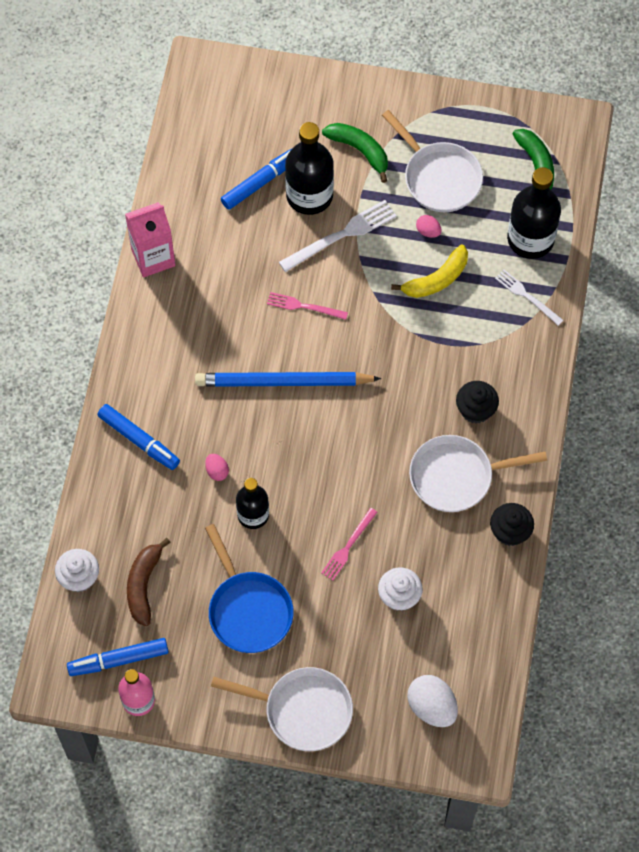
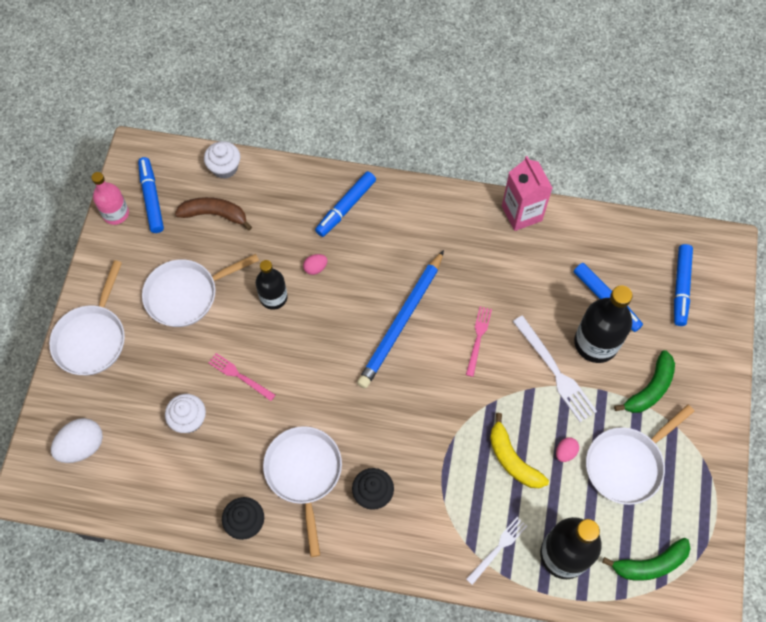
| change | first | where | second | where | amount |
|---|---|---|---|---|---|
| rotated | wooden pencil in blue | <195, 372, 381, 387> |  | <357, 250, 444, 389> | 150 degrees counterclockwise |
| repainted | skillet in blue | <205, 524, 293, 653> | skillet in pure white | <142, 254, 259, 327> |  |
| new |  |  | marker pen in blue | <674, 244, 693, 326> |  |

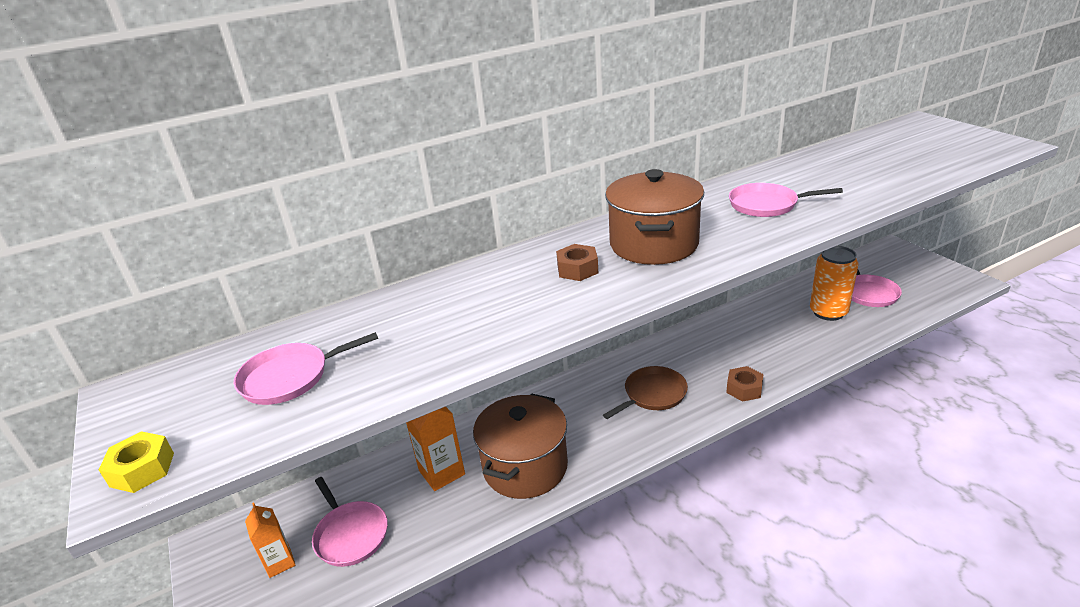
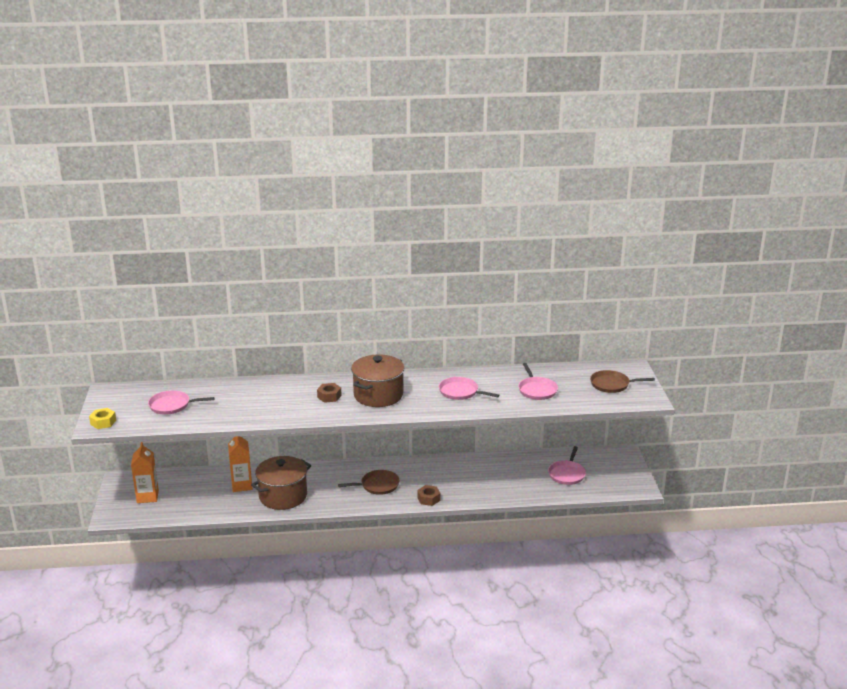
| change | first | where | second | where | amount |
|---|---|---|---|---|---|
| scaled | milk carton in orange-coloured | <245, 503, 295, 578> |  | <131, 442, 159, 503> | x1.52 |
| shifted | skillet in rosy | <312, 477, 388, 567> |  | <518, 363, 558, 400> |  |
| gone | tin in orange-coloured | <810, 246, 858, 321> |  |  |  |
| new |  |  | skillet in dark brown | <590, 370, 655, 393> |  |

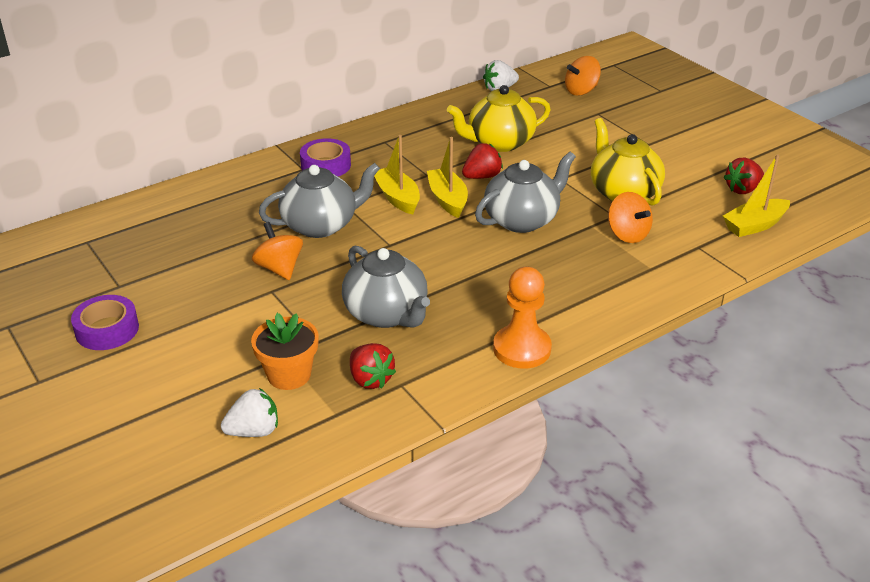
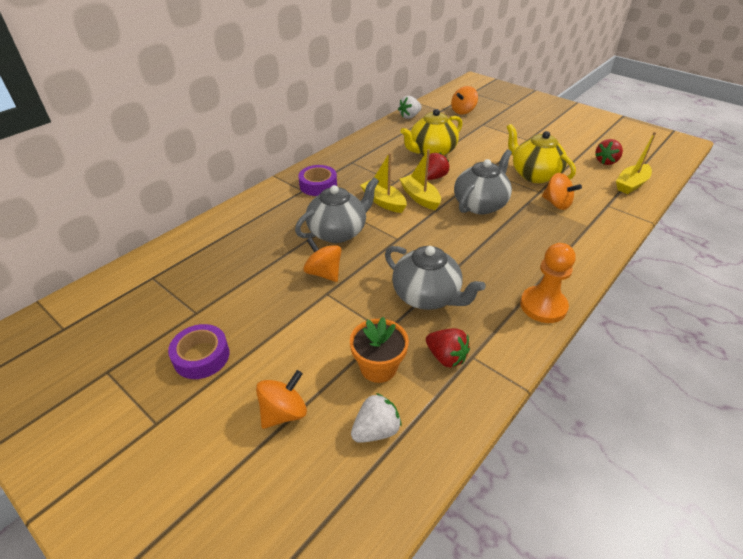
| change | first | where | second | where | amount |
|---|---|---|---|---|---|
| new |  |  | whirligig in orange-coloured | <256, 370, 307, 429> |  |

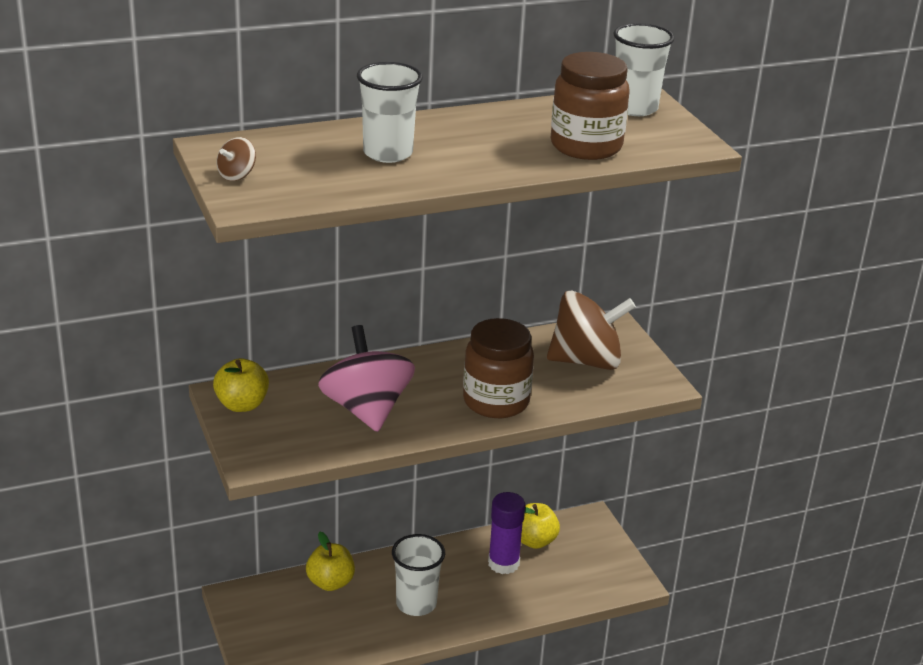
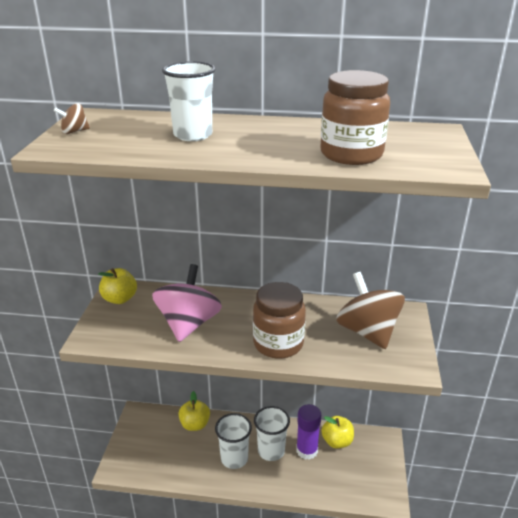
| change | first | where | second | where | amount |
|---|---|---|---|---|---|
| rotated | whirligig in dark brown | <547, 291, 636, 370> |  | <336, 272, 405, 349> | 135 degrees counterclockwise |
| shifted | cup in pure white | <613, 23, 674, 116> |  | <254, 406, 290, 461> |  |

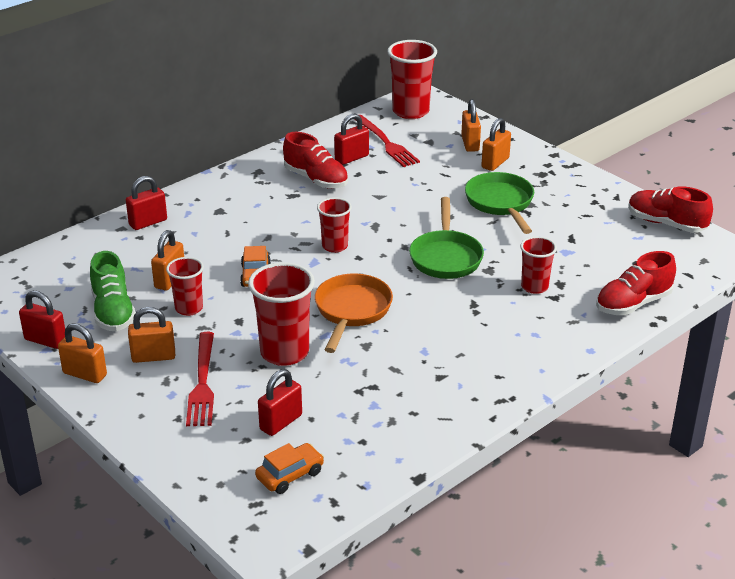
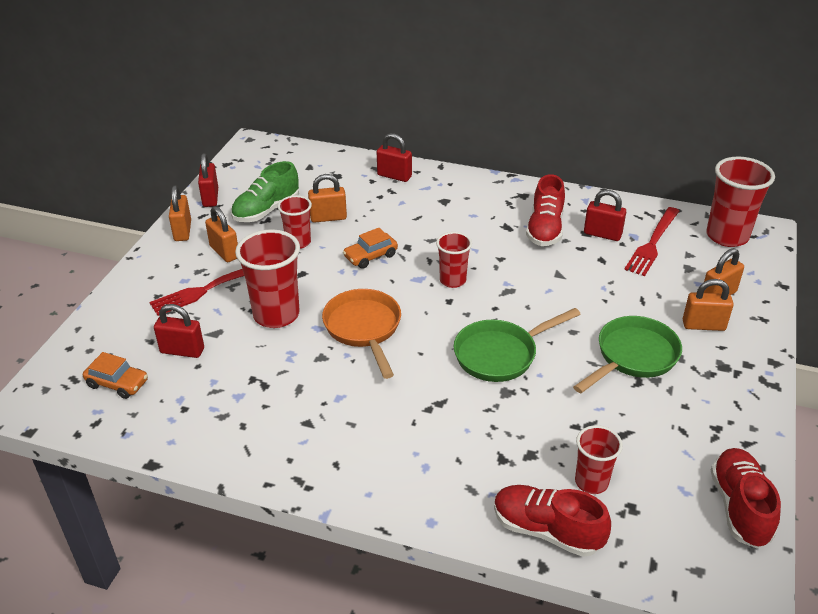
| change | first | where | second | where | amount |
|---|---|---|---|---|---|
| rotated | skillet in orange-coloured | <315, 273, 393, 353> |  | <322, 289, 401, 379> | 90 degrees counterclockwise |
| shifted | cup in red | <520, 236, 557, 294> |  | <575, 425, 623, 494> |  |

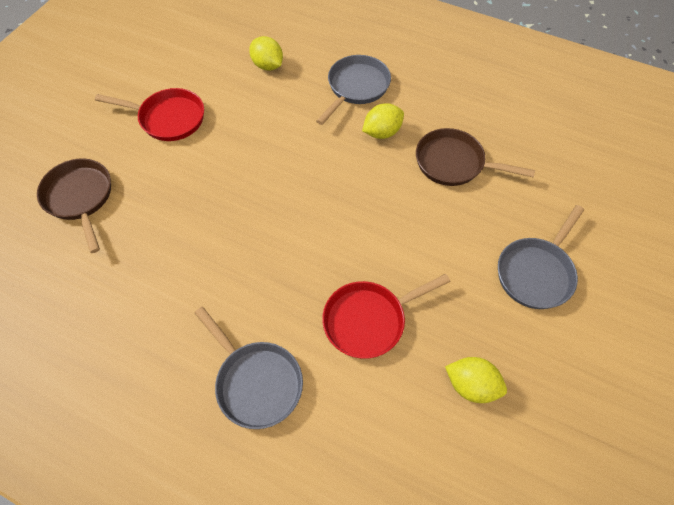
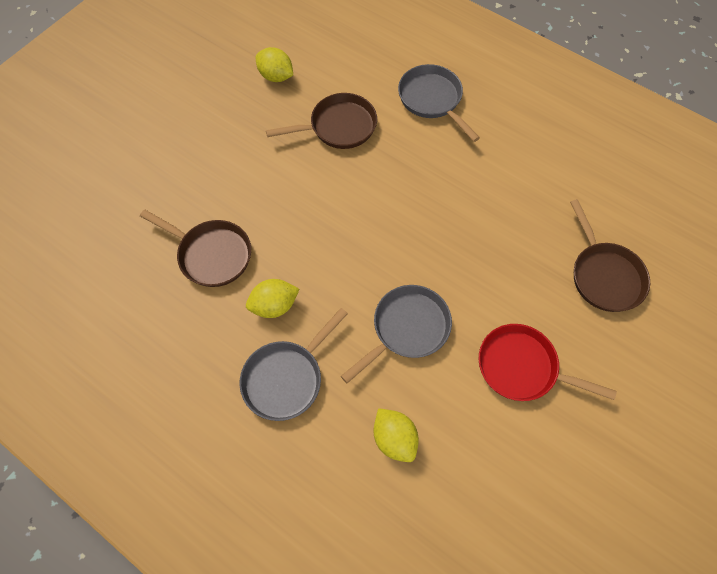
| change | first | where | second | where | amount |
|---|---|---|---|---|---|
| repainted | skillet in red | <322, 274, 450, 359> | skillet in dark brown | <266, 93, 377, 149> |  |
| shifted | skillet in gray | <498, 205, 584, 309> |  | <341, 285, 452, 384> |  |

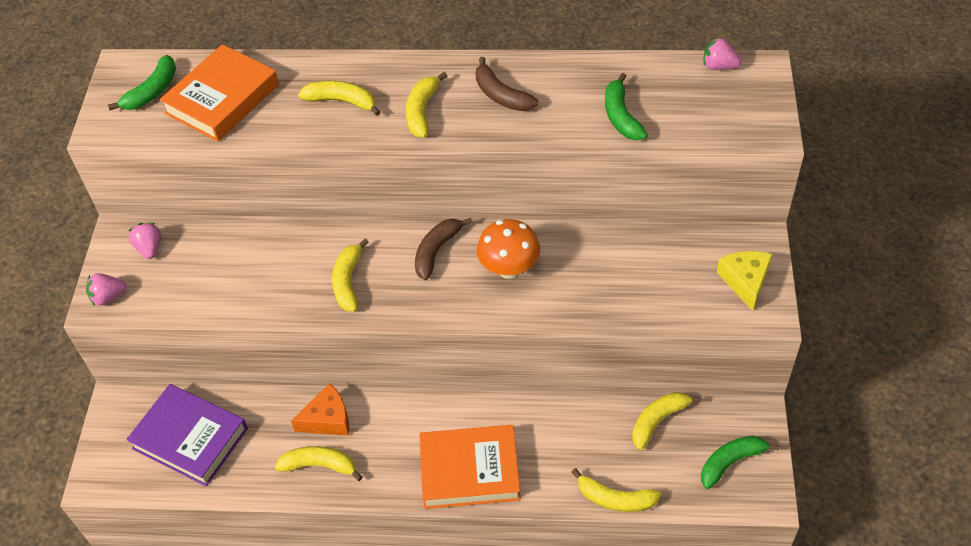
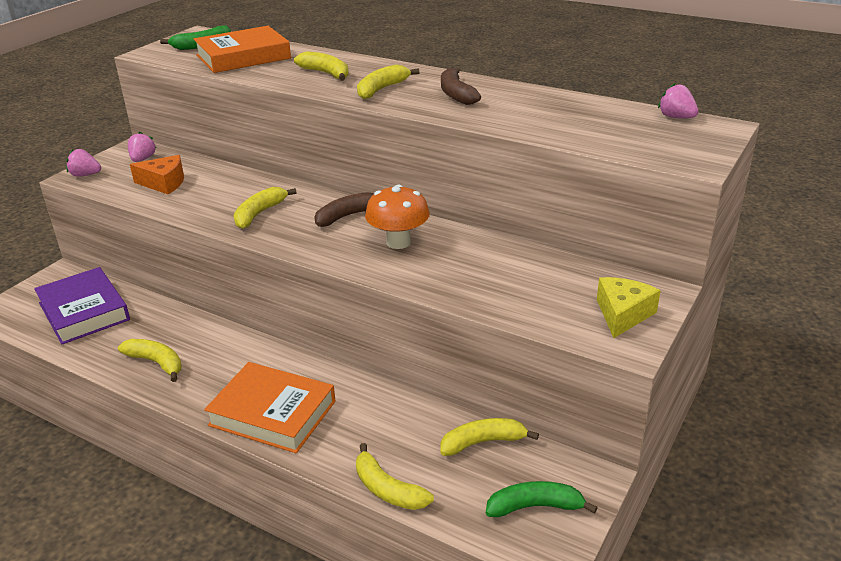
| change | first | where | second | where | amount |
|---|---|---|---|---|---|
| shifted | piece of cheese in orange-coloured | <291, 383, 349, 436> |  | <130, 155, 184, 194> |  |
| gone | banana fruit in emerald | <605, 73, 648, 140> |  |  |  |

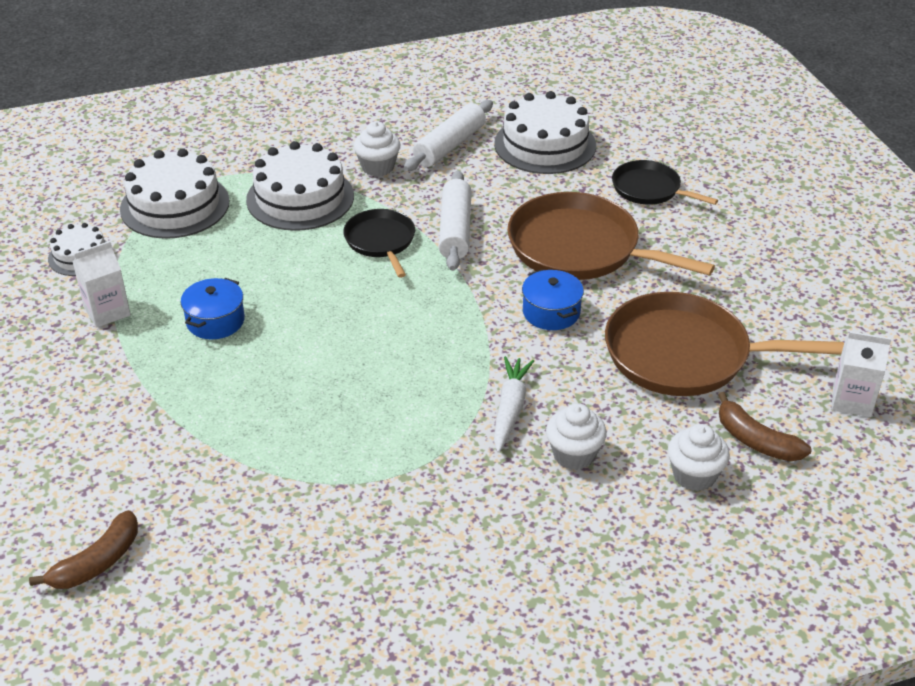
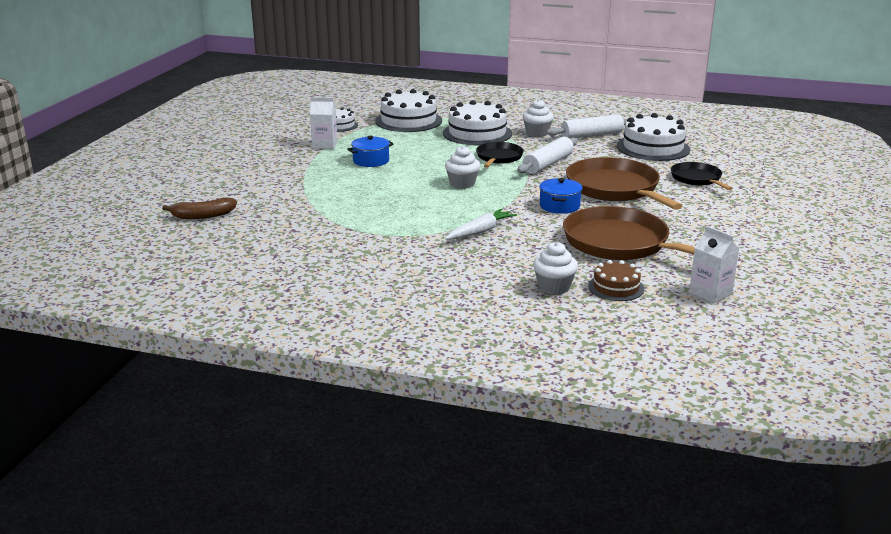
| change | first | where | second | where | amount |
|---|---|---|---|---|---|
| shifted | muffin in pure white | <546, 403, 607, 470> |  | <445, 146, 480, 189> |  |
| swapped | banana fruit in dark brown | <718, 392, 811, 461> | gateau in dark brown | <588, 260, 644, 301> |  |

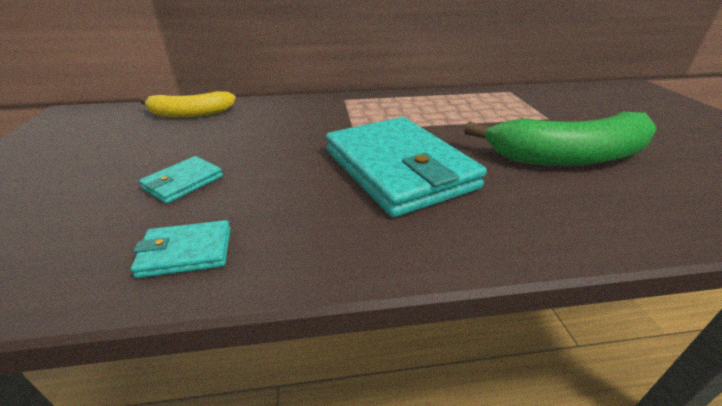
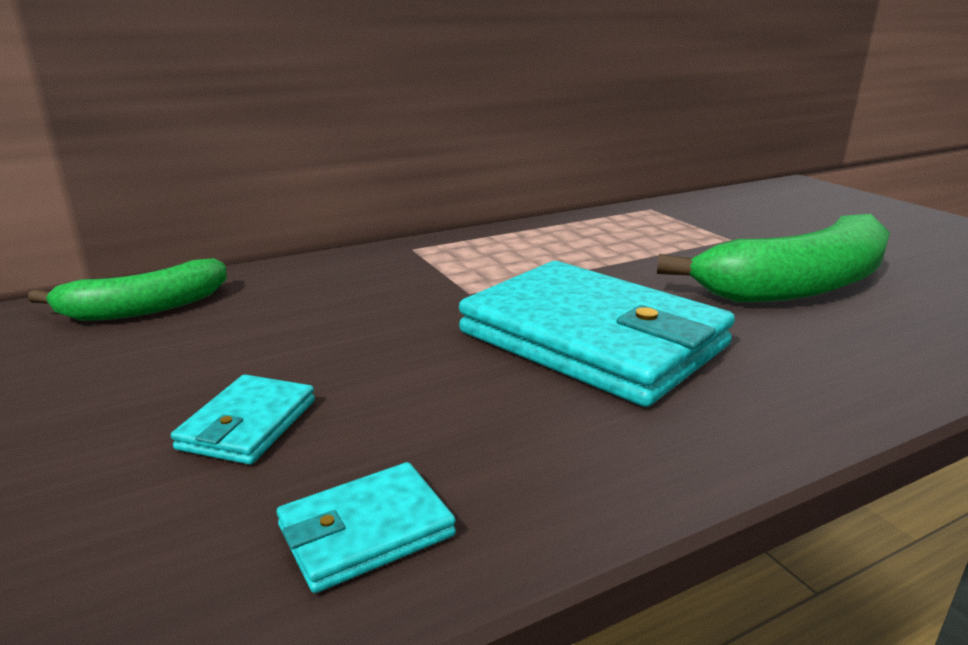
| change | first | where | second | where | amount |
|---|---|---|---|---|---|
| repainted | banana fruit in golden | <139, 91, 236, 118> | banana fruit in emerald | <28, 258, 226, 321> |  |

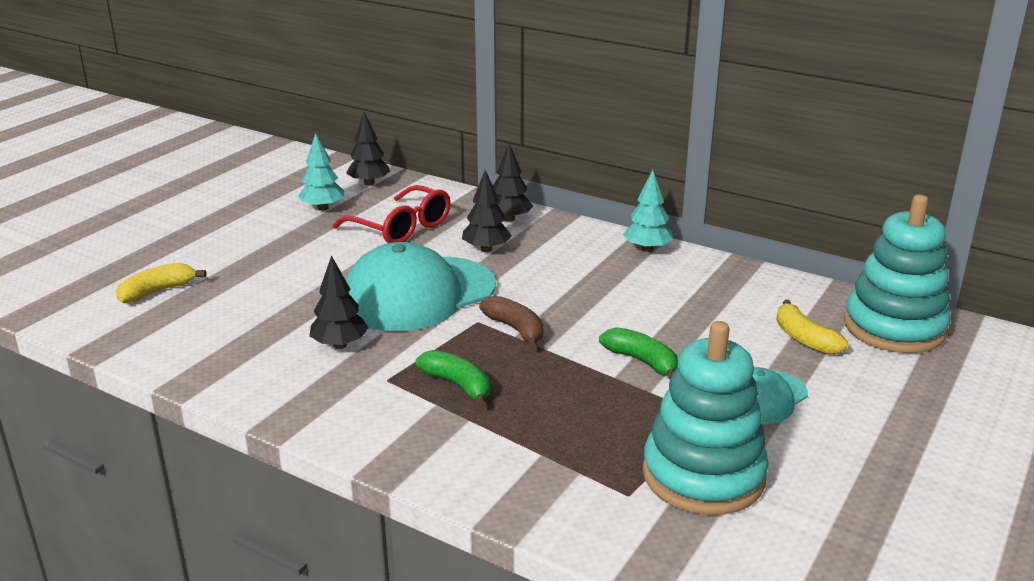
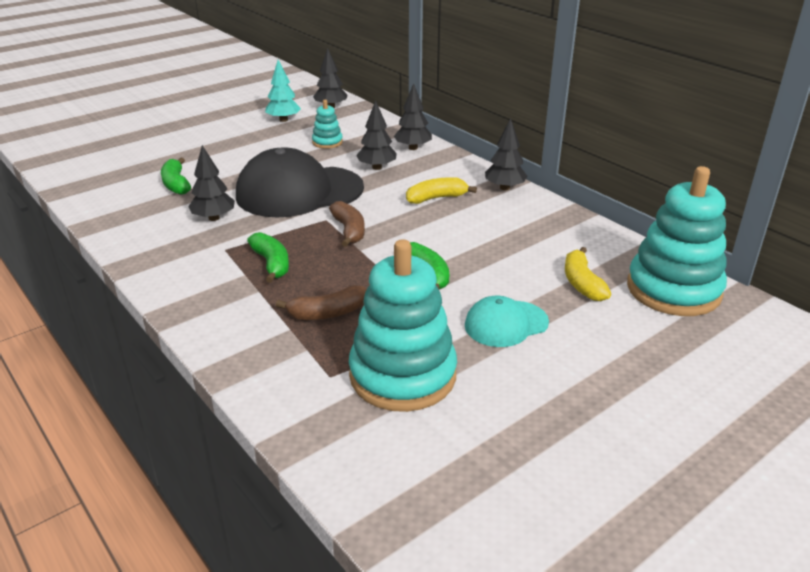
| change | first | where | second | where | amount |
|---|---|---|---|---|---|
| shifted | banana fruit in golden | <116, 263, 206, 303> |  | <406, 177, 477, 204> |  |
| swapped | eyeglasses in red | <333, 185, 451, 243> | stacking rings in teal | <312, 100, 343, 149> |  |
| repainted | baseball cap in teal | <346, 242, 496, 331> | baseball cap in ebony | <236, 147, 364, 217> |  |
| repainted | toy tree in teal | <623, 170, 673, 252> | toy tree in ebony | <485, 118, 528, 190> |  |
| new |  |  | banana fruit in emerald | <161, 158, 191, 195> |  |
| new |  |  | banana fruit in dark brown | <276, 285, 367, 320> |  |

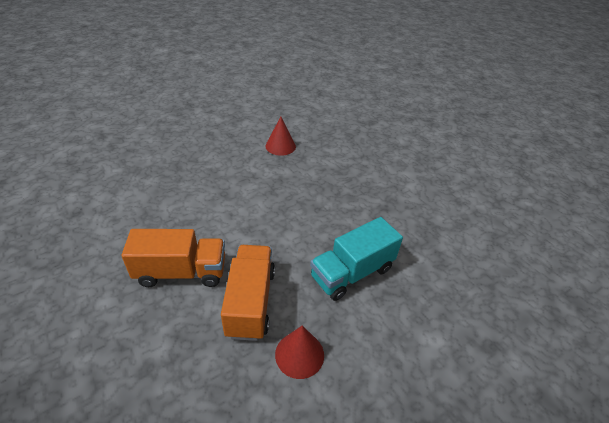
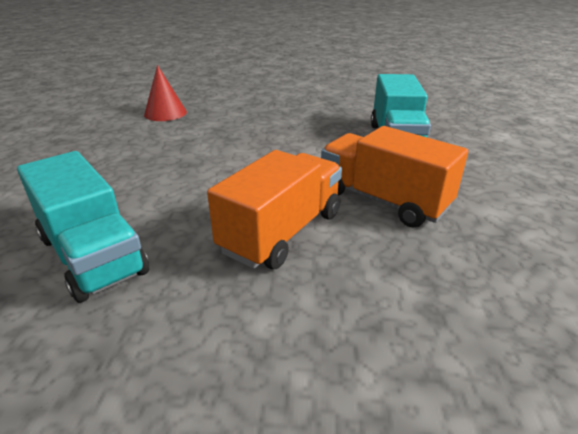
| change | first | where | second | where | amount |
|---|---|---|---|---|---|
| gone | cone shape in red | <275, 325, 324, 379> |  |  |  |
| new |  |  | toy truck in teal | <17, 151, 149, 303> |  |

